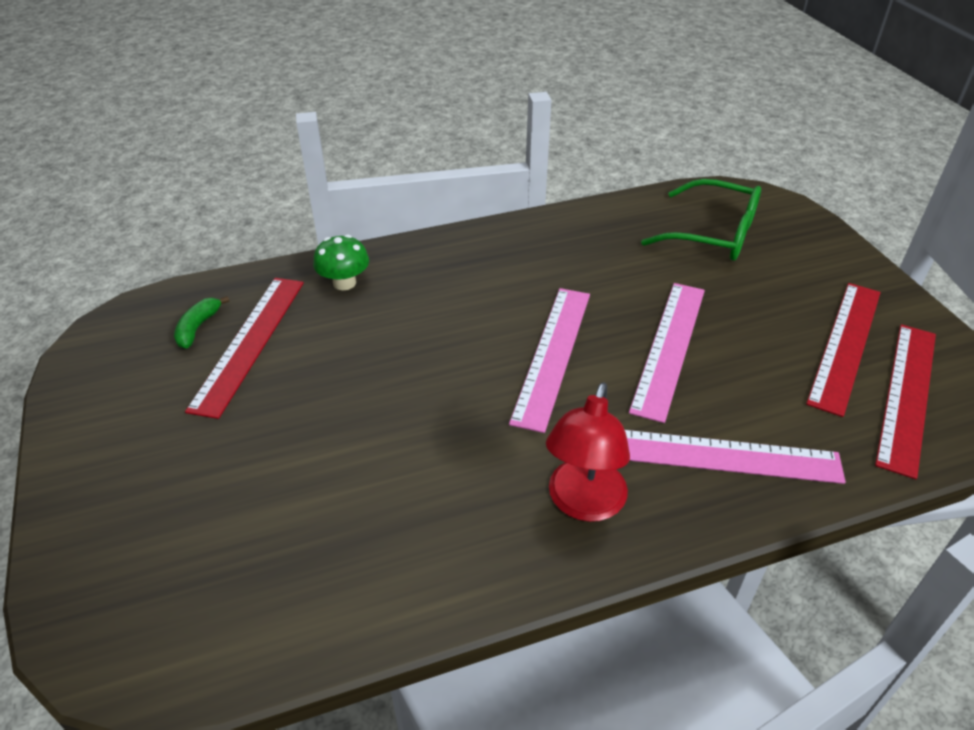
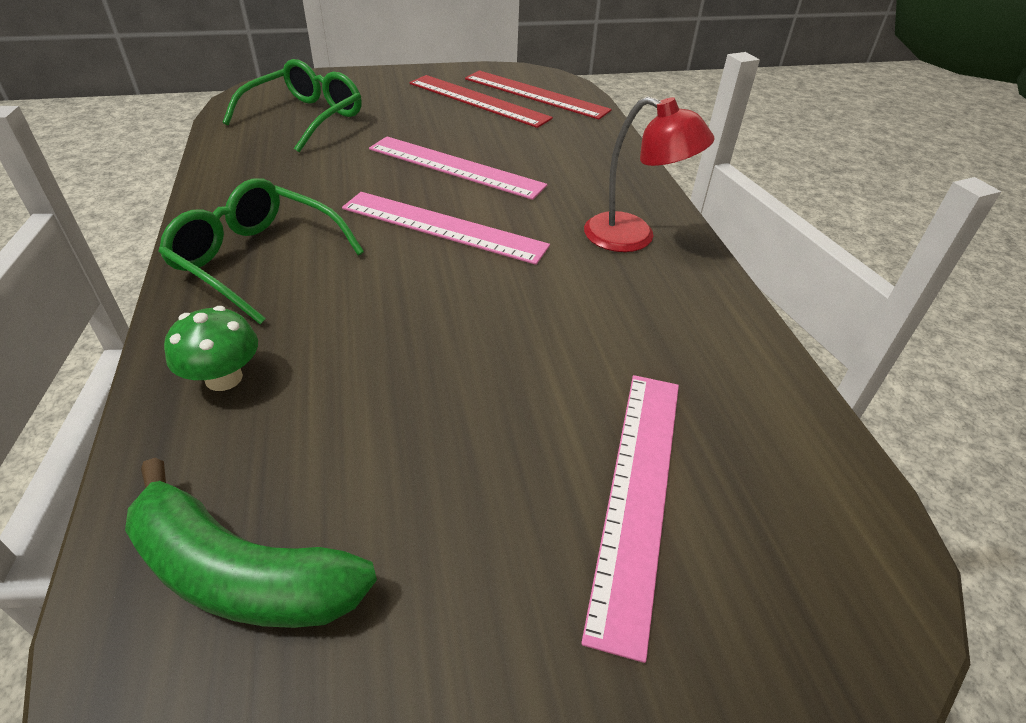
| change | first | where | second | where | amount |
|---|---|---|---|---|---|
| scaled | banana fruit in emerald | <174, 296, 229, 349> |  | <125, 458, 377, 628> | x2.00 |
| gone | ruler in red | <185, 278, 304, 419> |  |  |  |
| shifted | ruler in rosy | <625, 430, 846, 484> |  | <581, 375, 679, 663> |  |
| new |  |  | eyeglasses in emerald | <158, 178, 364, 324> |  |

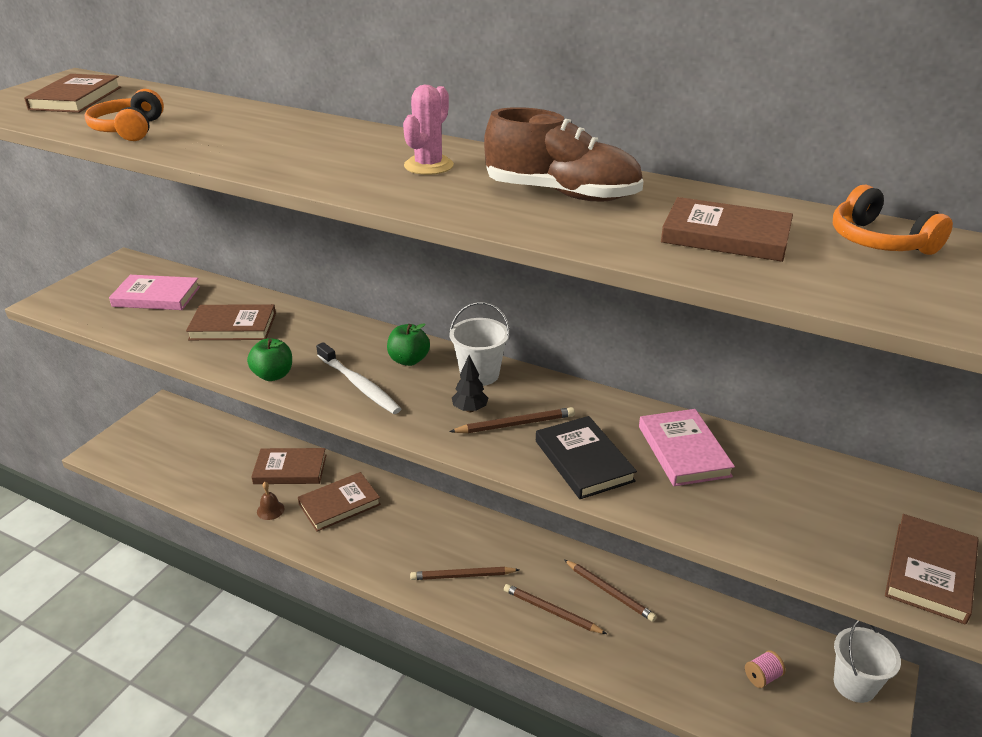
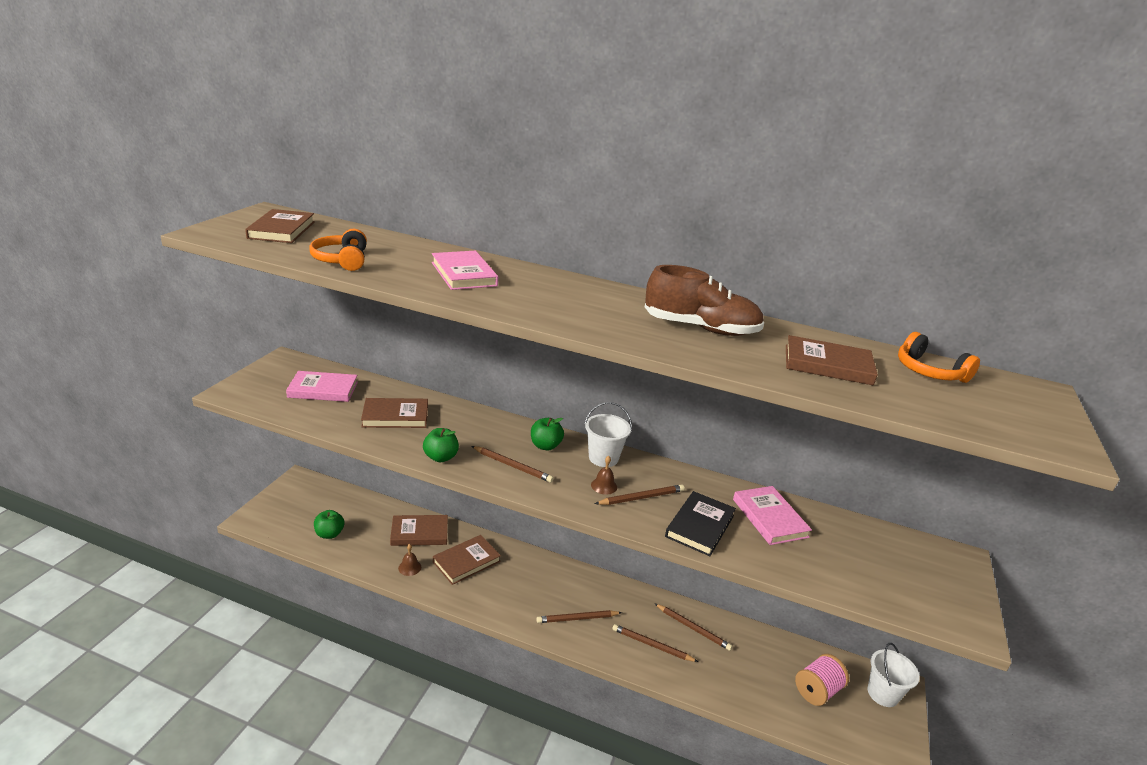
| change | first | where | second | where | amount |
|---|---|---|---|---|---|
| swapped | dental brush in pure white | <316, 342, 401, 414> | wooden pencil in dark brown | <472, 446, 554, 483> |  |
| gone | cactus in rosy | <403, 85, 454, 175> |  |  |  |
| swapped | toy tree in ebony | <452, 355, 488, 412> | hand bell in dark brown | <591, 456, 617, 495> |  |
| rotated | book in ebony | <536, 416, 637, 499> |  | <665, 491, 736, 556> | 60 degrees clockwise |
| scaled | spool in rosy | <745, 650, 786, 688> |  | <795, 654, 849, 706> | x1.76 |
| gone | book in dark brown | <885, 514, 979, 625> |  |  |  |
| new |  |  | apple in emerald | <314, 510, 344, 539> |  |
| new |  |  | book in rosy | <432, 251, 498, 290> |  |

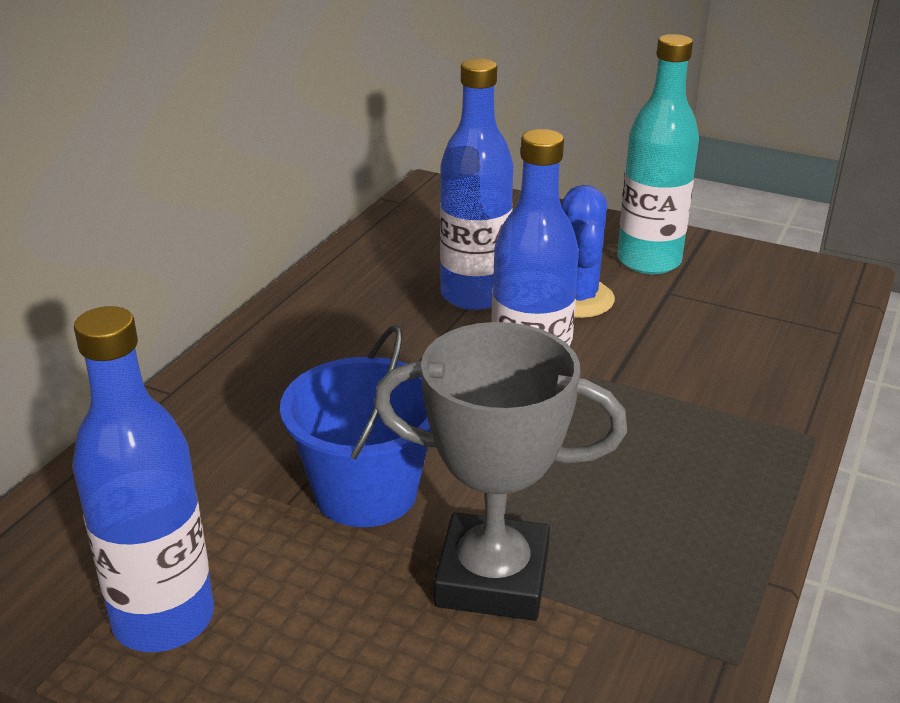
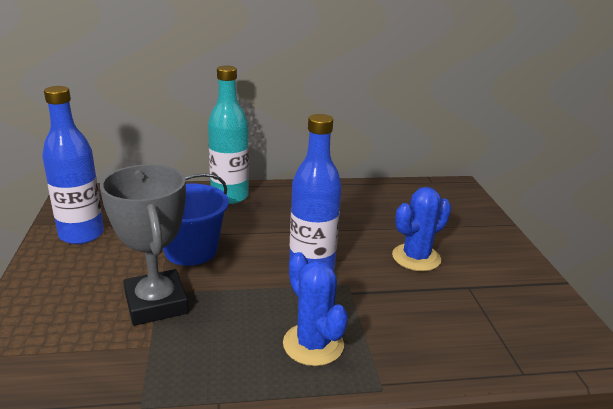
| change | first | where | second | where | amount |
|---|---|---|---|---|---|
| gone | flask in blue | <440, 58, 514, 310> |  |  |  |
| shifted | flask in teal | <617, 34, 699, 274> |  | <208, 66, 249, 204> |  |
| new |  |  | cactus in blue | <283, 252, 348, 366> |  |

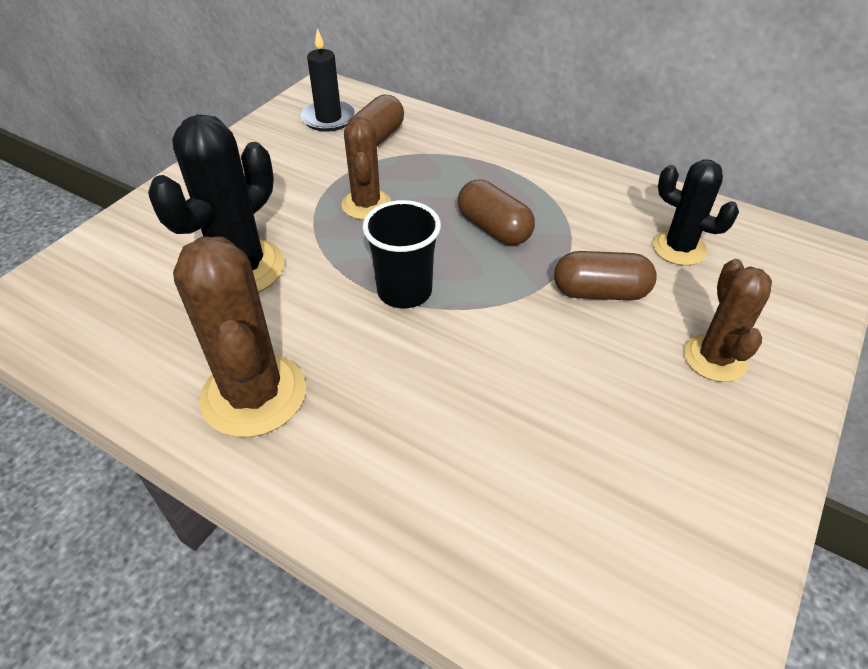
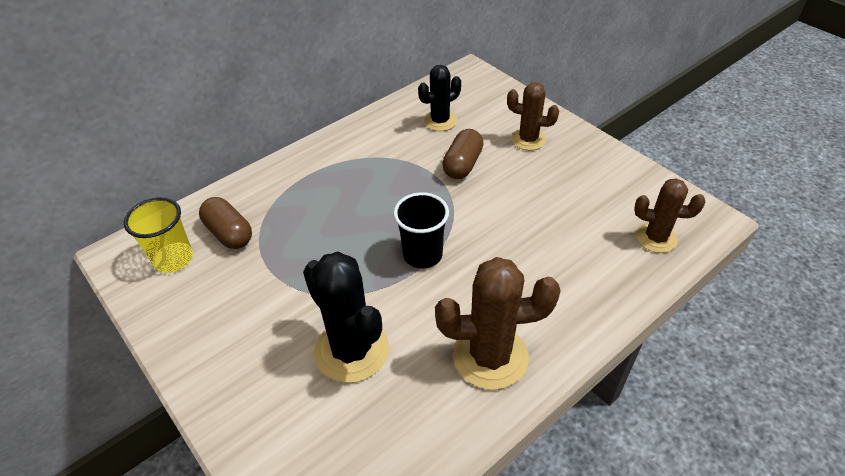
| change | first | where | second | where | amount |
|---|---|---|---|---|---|
| swapped | pillar candle in ebony | <300, 28, 356, 131> | cup in golden | <124, 197, 193, 273> |  |
| shifted | cactus in dark brown | <341, 118, 391, 220> |  | <634, 178, 705, 253> |  |
| gone | pill shape in dark brown | <458, 180, 535, 245> |  |  |  |

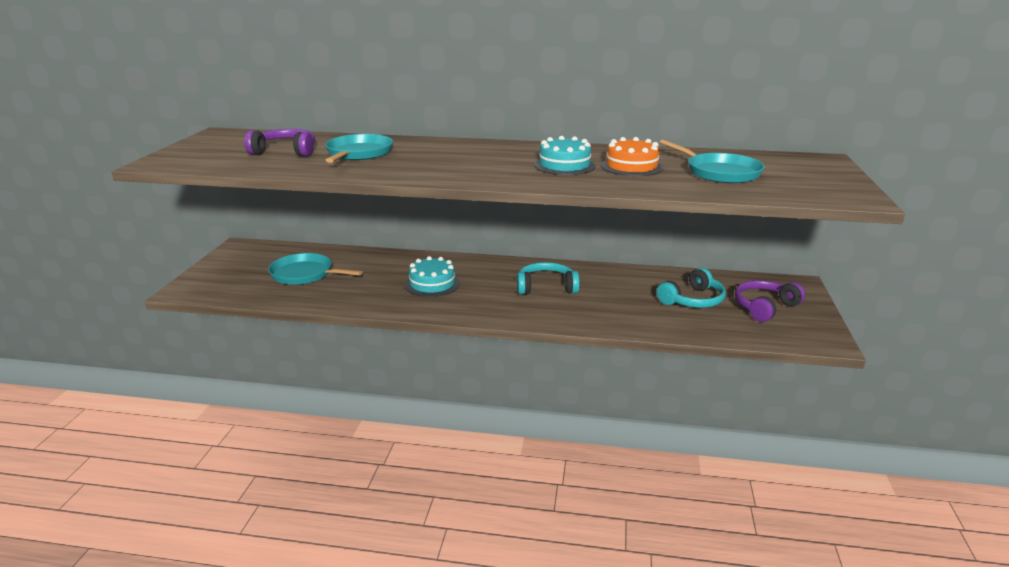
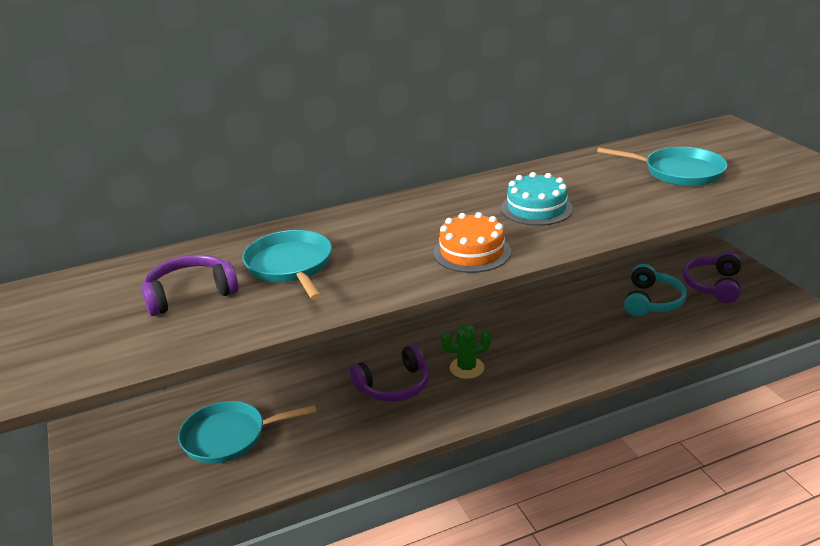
| change | first | where | second | where | amount |
|---|---|---|---|---|---|
| swapped | gateau in teal | <405, 256, 460, 297> | headset in purple | <350, 344, 429, 402> |  |
| gone | headset in teal | <517, 262, 580, 295> |  |  |  |
| shifted | gateau in orange-coloured | <601, 137, 663, 176> |  | <433, 212, 511, 273> |  |
| new |  |  | cactus in emerald | <441, 323, 491, 379> |  |

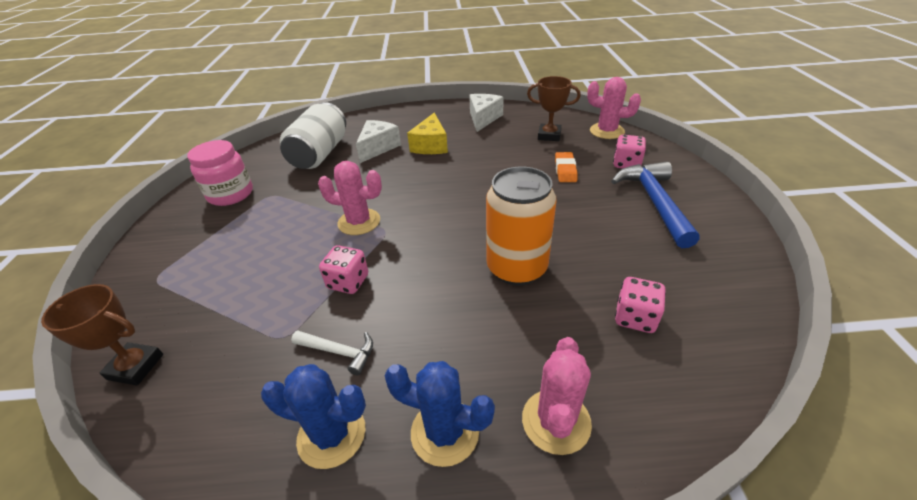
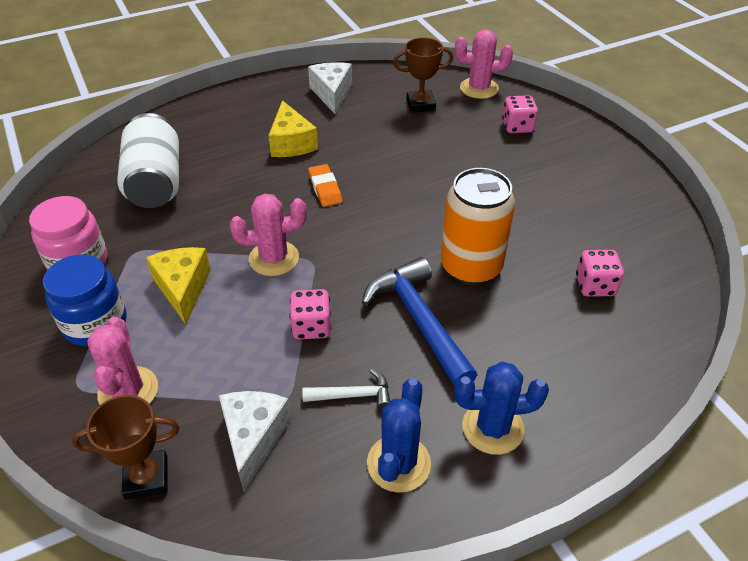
| change | first | where | second | where | amount |
|---|---|---|---|---|---|
| rotated | cactus in blue | <261, 364, 366, 469> |  | <367, 378, 431, 493> | 60 degrees counterclockwise |
| shifted | piece of cheese in pure white | <356, 120, 401, 163> |  | <219, 391, 291, 491> |  |
| shifted | cactus in rosy | <522, 337, 592, 455> |  | <87, 317, 158, 405> |  |
| shifted | gum eraser in orange-coloured | <555, 152, 578, 182> |  | <308, 164, 342, 207> |  |
| shifted | carpenter's hammer in blue | <611, 162, 700, 248> |  | <362, 257, 477, 386> |  |
| new |  |  | jar in blue | <43, 254, 127, 346> |  |
| new |  |  | piece of cheese in golden | <146, 247, 211, 325> |  |

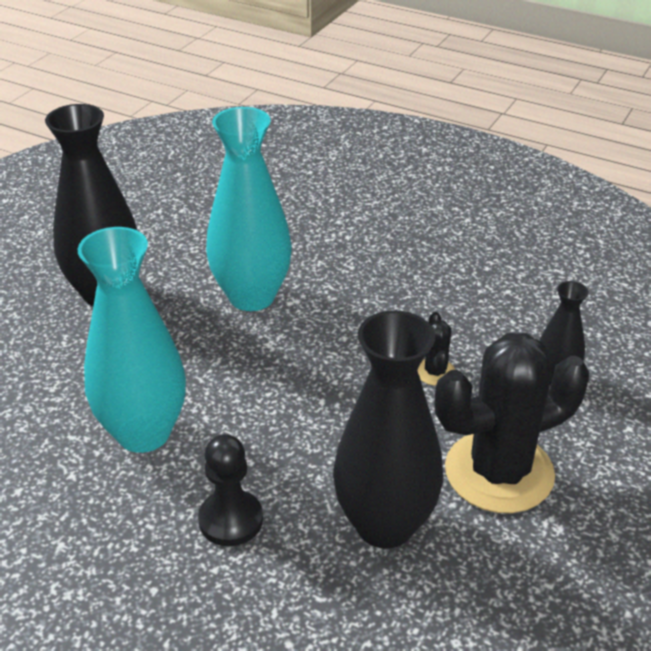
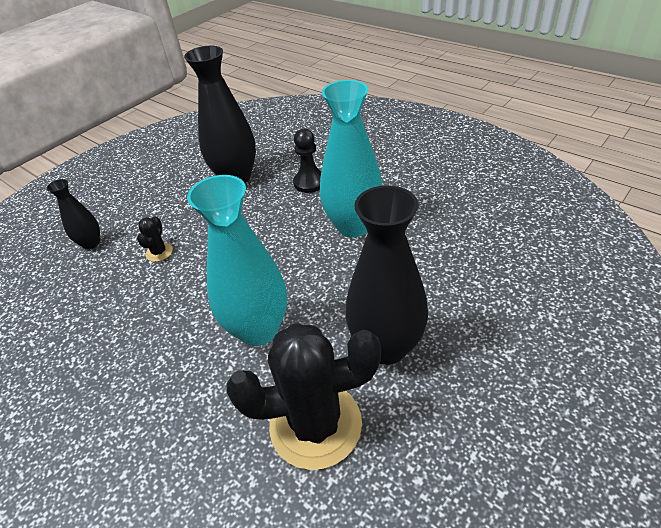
| change | first | where | second | where | amount |
|---|---|---|---|---|---|
| shifted | cactus in ebony | <435, 333, 589, 513> |  | <226, 323, 381, 470> |  |

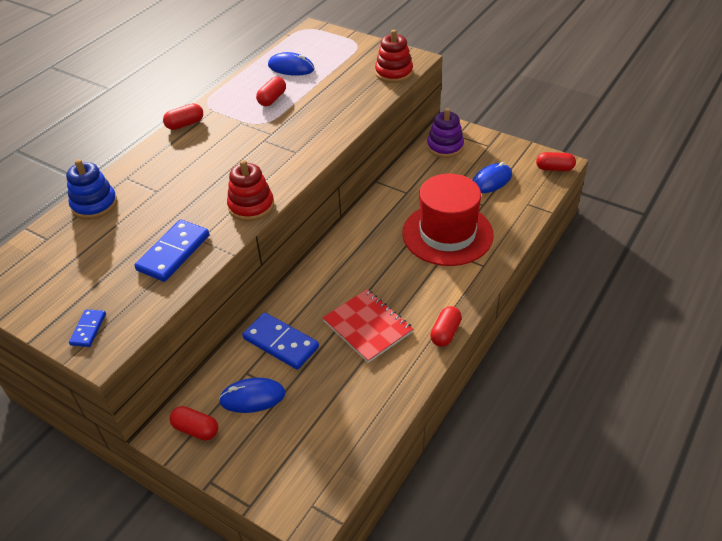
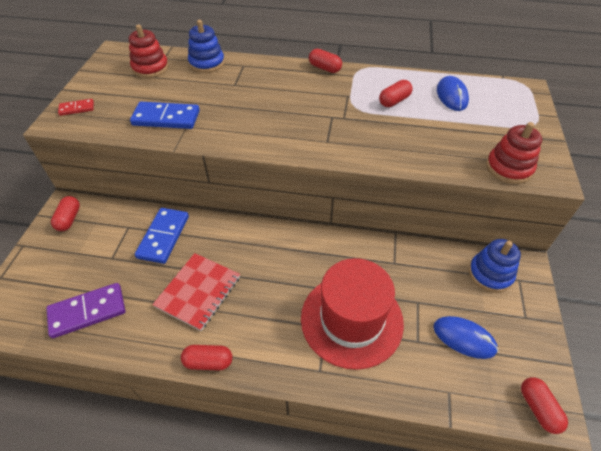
| change | first | where | second | where | amount |
|---|---|---|---|---|---|
| repainted | domino piece in blue | <69, 309, 106, 347> | domino piece in red | <58, 99, 94, 116> |  |
| gone | PC mouse in blue | <219, 378, 285, 413> |  |  |  |
| shifted | stacking rings in red | <227, 160, 274, 221> |  | <129, 24, 169, 78> |  |
| rotated | pill shape in red | <256, 77, 286, 106> |  | <379, 80, 413, 107> | 45 degrees counterclockwise |
| repainted | stacking rings in purple | <427, 108, 464, 158> | stacking rings in blue | <469, 239, 521, 293> |  |
| new |  |  | domino piece in purple | <46, 283, 125, 338> |  |

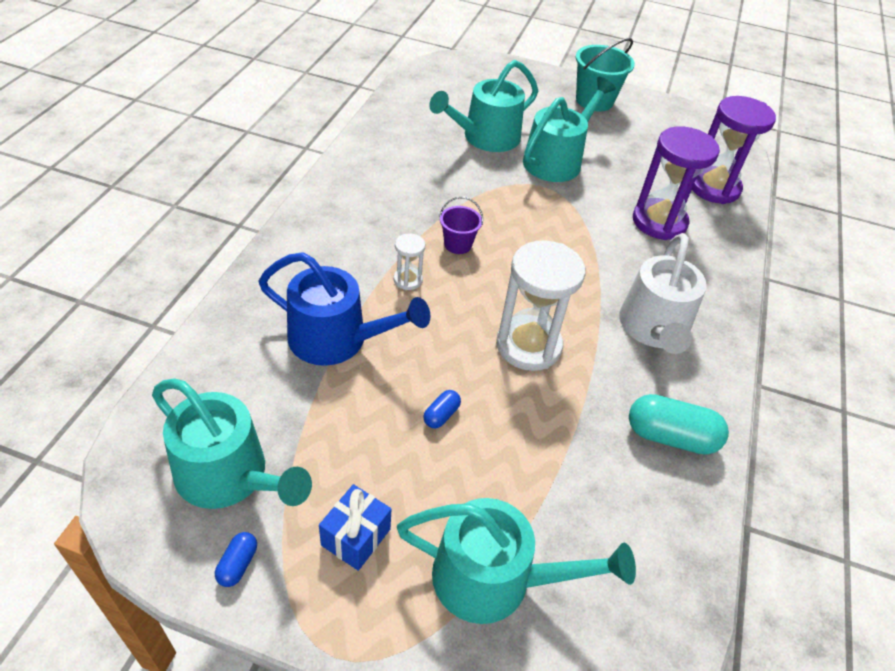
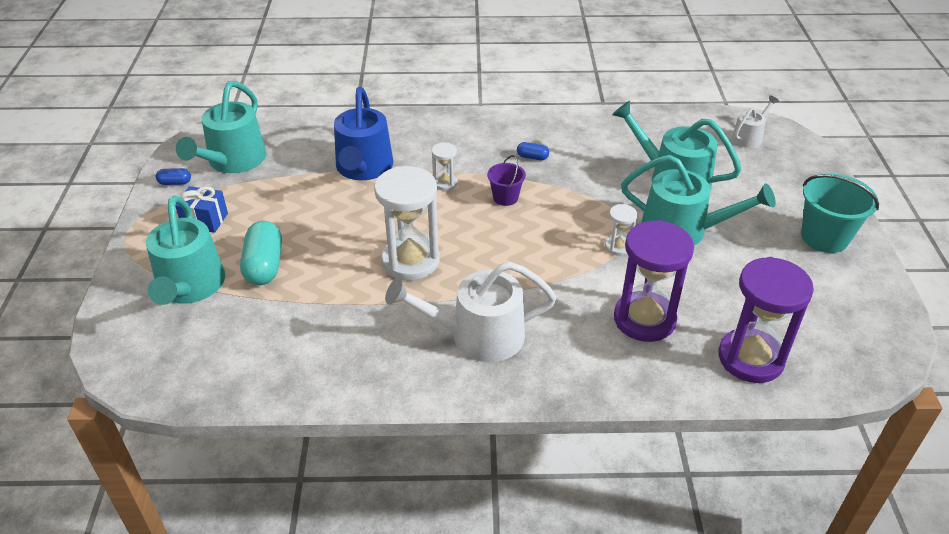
| change | first | where | second | where | amount |
|---|---|---|---|---|---|
| shifted | pill shape in blue | <423, 390, 461, 428> |  | <517, 142, 549, 160> |  |
| shifted | pill shape in teal | <629, 394, 729, 455> |  | <240, 221, 282, 285> |  |
| new |  |  | sand timer in pure white | <605, 204, 637, 256> |  |
| new |  |  | watering pot in pure white | <732, 95, 779, 148> |  |

